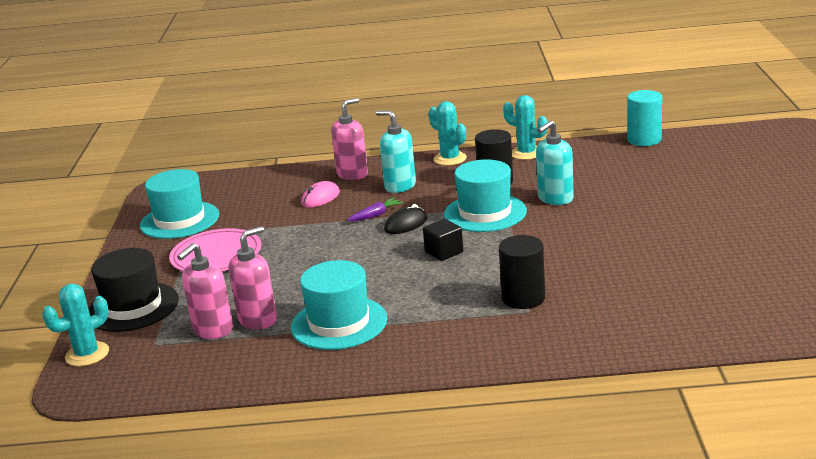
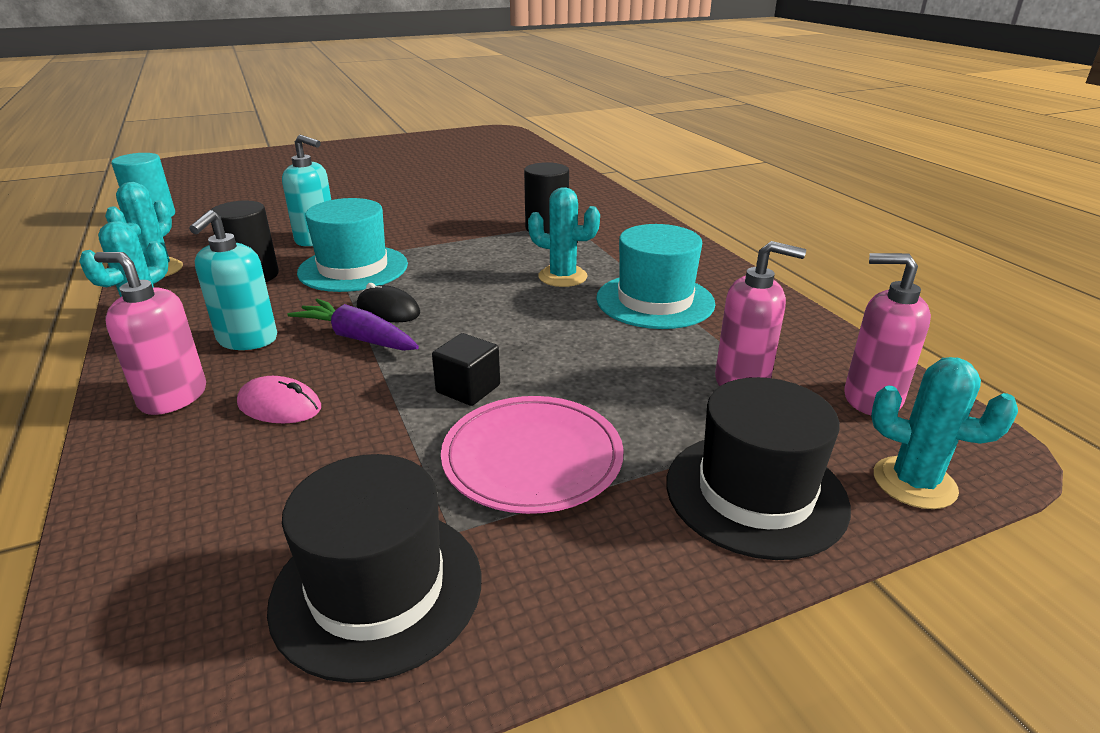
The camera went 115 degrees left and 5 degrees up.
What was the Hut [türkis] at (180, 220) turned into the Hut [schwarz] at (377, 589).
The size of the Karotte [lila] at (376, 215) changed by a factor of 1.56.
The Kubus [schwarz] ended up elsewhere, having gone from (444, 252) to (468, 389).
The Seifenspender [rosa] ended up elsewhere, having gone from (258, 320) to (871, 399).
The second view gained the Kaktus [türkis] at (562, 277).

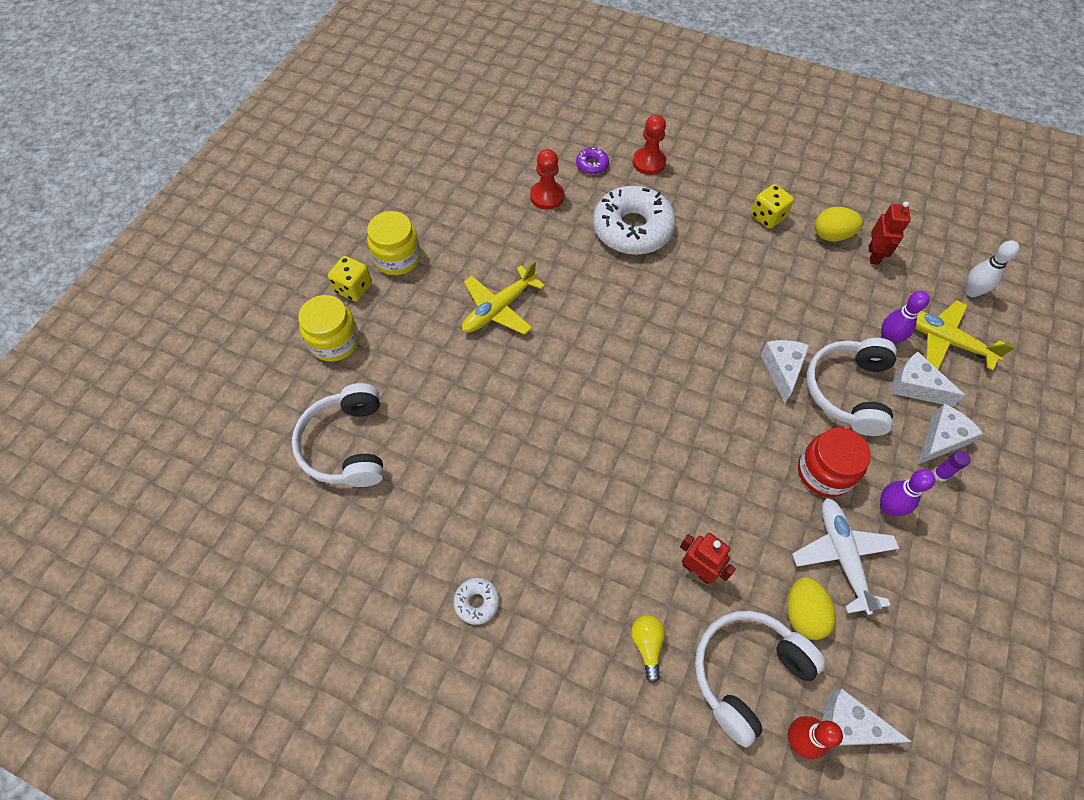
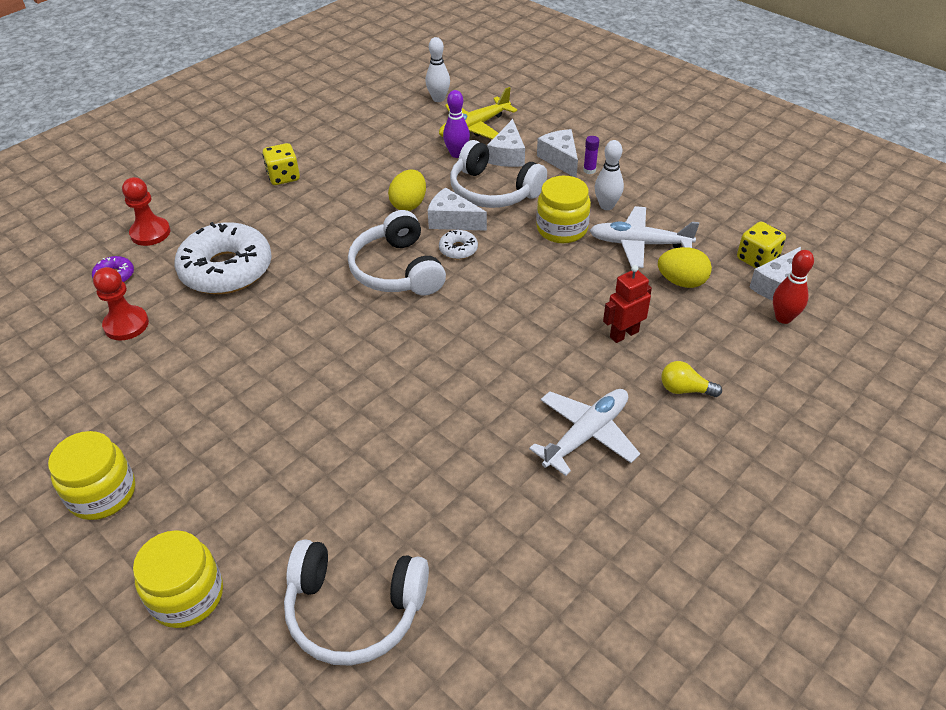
The camera went 70 degrees left and 15 degrees down.
The second view lost the Roboter [rot] at (874, 255).
The Ei [gelb] ended up elsewhere, having gone from (831, 235) to (409, 204).
The Spielwürfel [gelb] ended up elsewhere, having gone from (353, 288) to (757, 259).
The second view lost the Flugzeug [gelb] at (499, 308).
The Käse [weiß] at (915, 386) ended up facing another way, 45 degrees counterclockwise from before.
What was the Einmachglas [rot] at (824, 472) turned into the Einmachglas [gelb] at (562, 229).
What was the Bowlingkegel [lila] at (887, 507) turned into the Bowlingkegel [weiß] at (606, 206).
The Donut [weiß] ended up elsewhere, having gone from (477, 602) to (458, 249).
The Kopfhörer [weiß] ended up elsewhere, having gone from (746, 672) to (397, 270).
The second view gained the Flugzeug [weiß] at (586, 435).

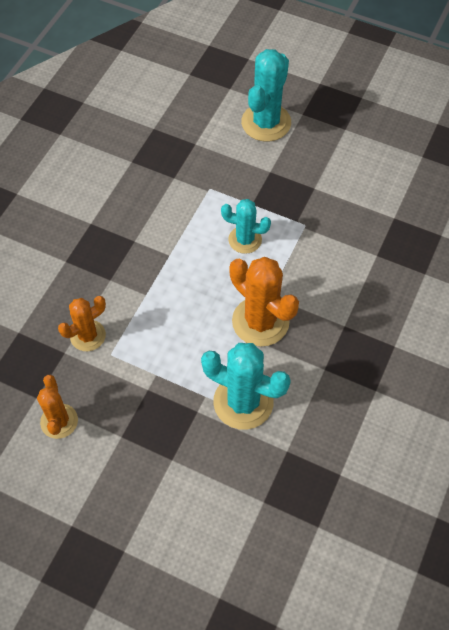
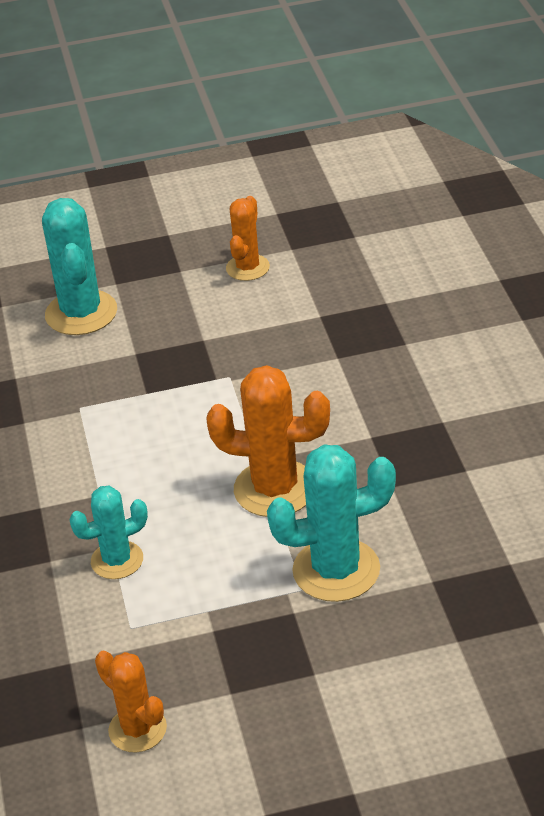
The camera went 35 degrees left and 20 degrees down.
The Kaktus [türkis] ended up elsewhere, having gone from (245, 240) to (117, 560).
The Kaktus [orange] ended up elsewhere, having gone from (88, 336) to (247, 268).

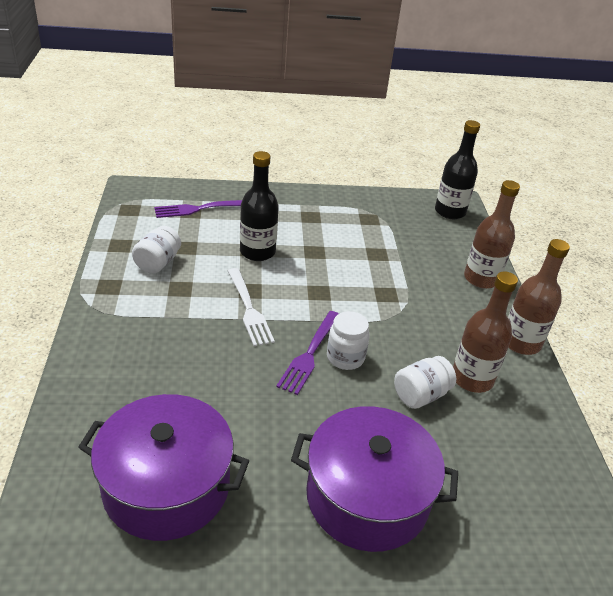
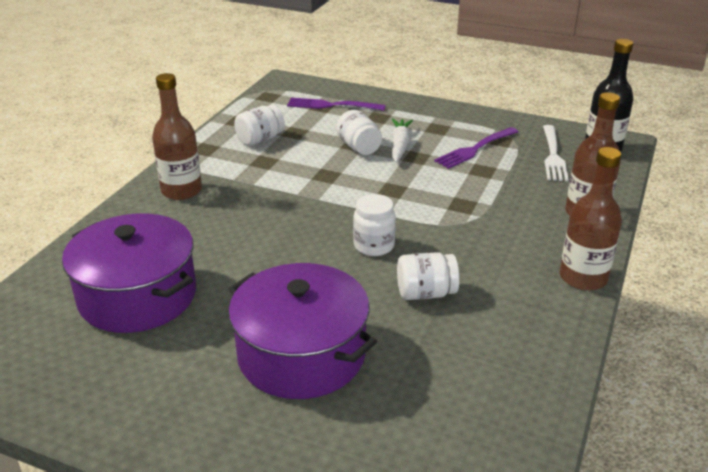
The camera went 30 degrees right and 5 degrees down.
Where the Flasche [schwarz] stood at (257, 252), the Einmachglas [weiß] came to stand at (359, 147).
The Gabel [weiß] ended up elsewhere, having gone from (248, 309) to (553, 155).
The Flasche [braun] ended up elsewhere, having gone from (472, 378) to (181, 191).
The Gabel [lila] ended up elsewhere, having gone from (310, 353) to (475, 149).
The second view gained the Karotte [weiß] at (400, 146).

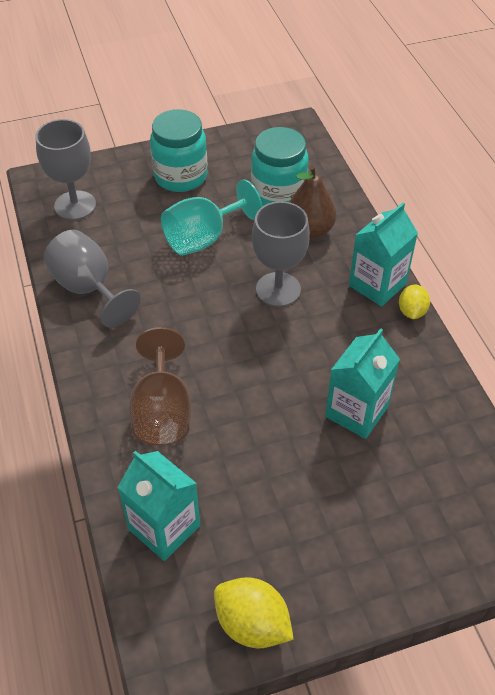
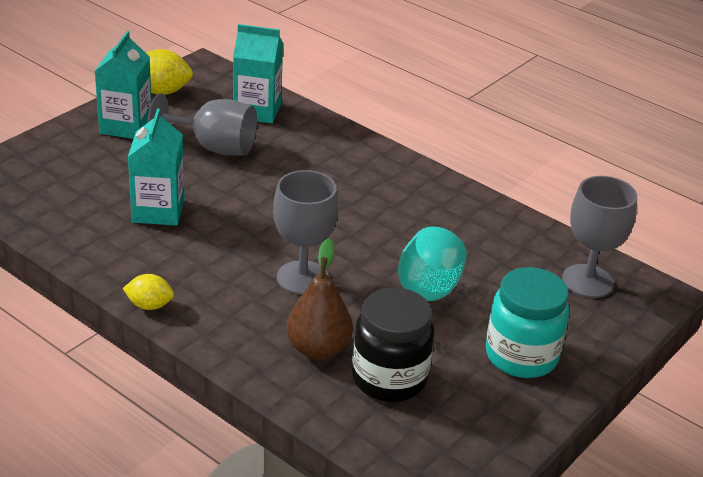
The camera went 145 degrees right and 15 degrees down.
What was the Einmachglas [türkis] at (278, 194) turned into the Einmachglas [schwarz] at (389, 378).
The Getränkekarton [türkis] ended up elsewhere, having gone from (377, 285) to (126, 126).
The Kelch [grau] ended up elsewhere, having gone from (88, 288) to (214, 147).
The Zitrone [gelb] at (411, 311) ended up facing another way, 60 degrees counterclockwise from before.
The second view lost the Kelch [braun] at (162, 412).

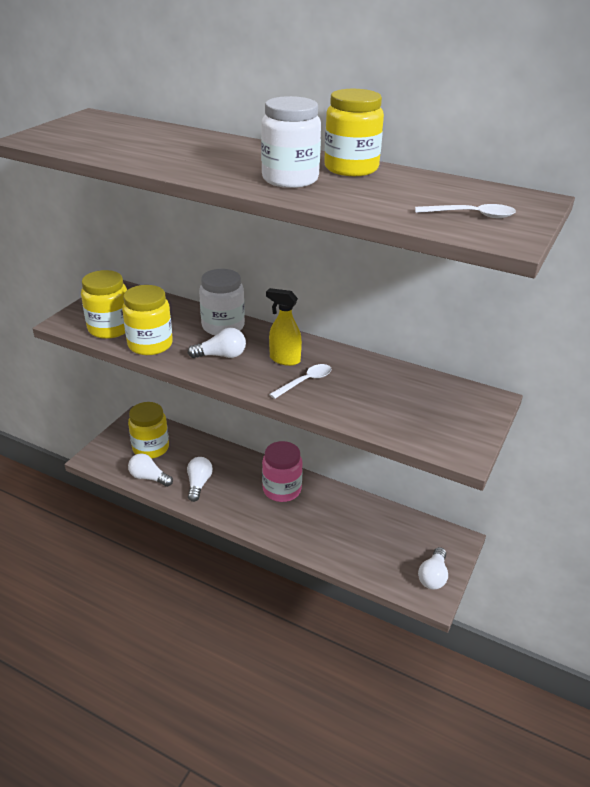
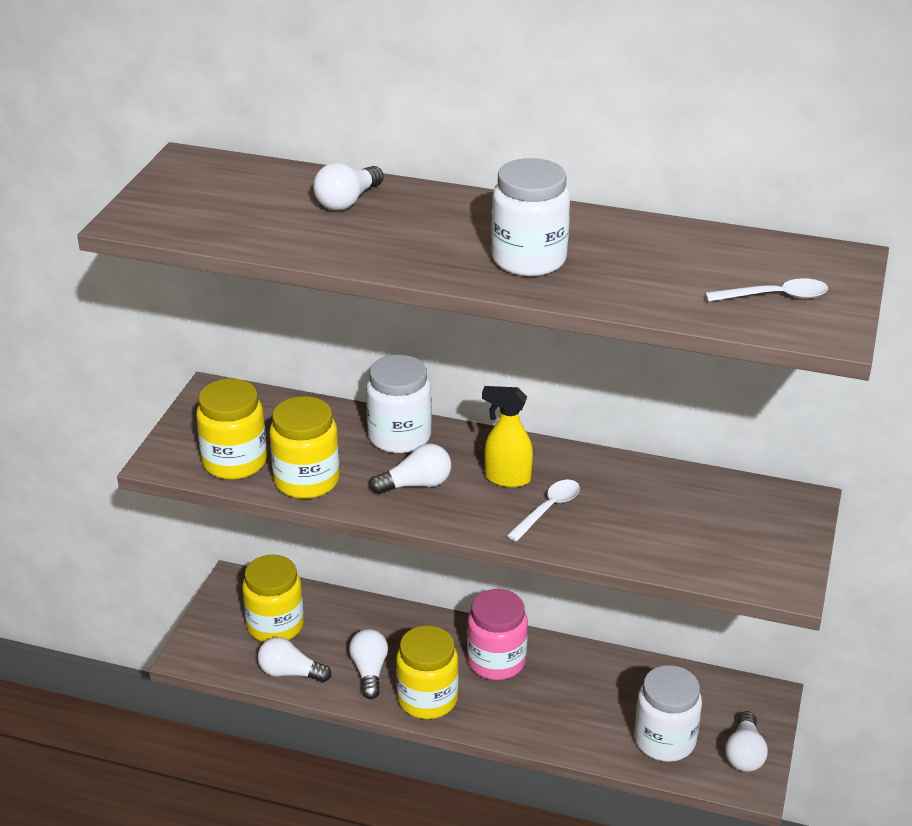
The camera went 10 degrees left and 0 degrees up.
The Einmachglas [gelb] ended up elsewhere, having gone from (351, 168) to (427, 699).
The second view gained the Glühbirne [weiß] at (347, 201).
The second view gained the Einmachglas [weiß] at (664, 740).

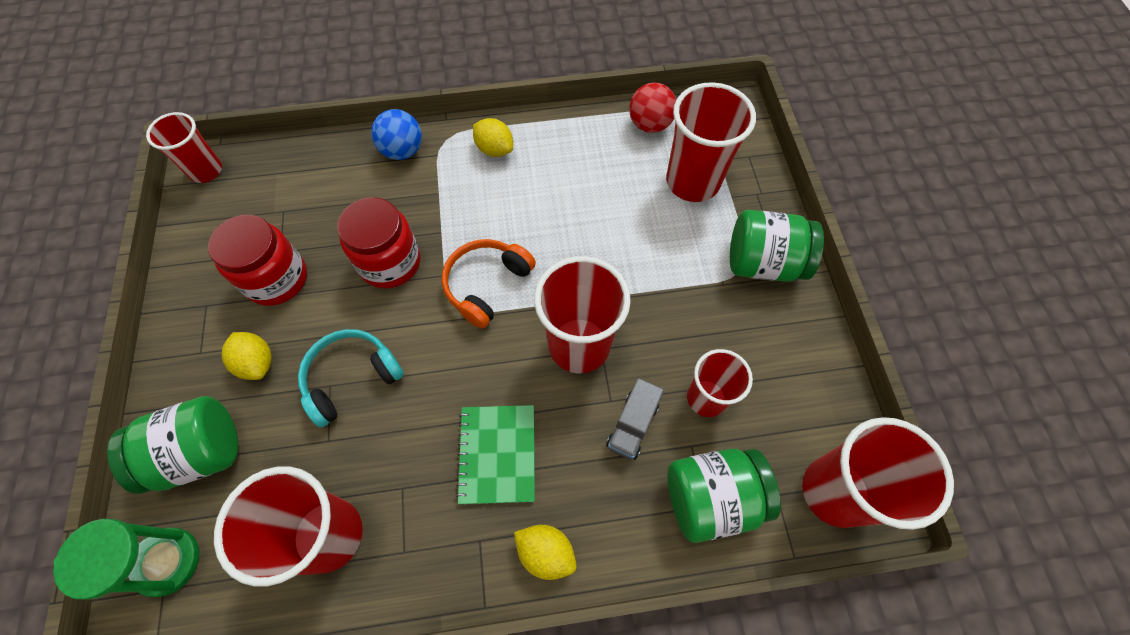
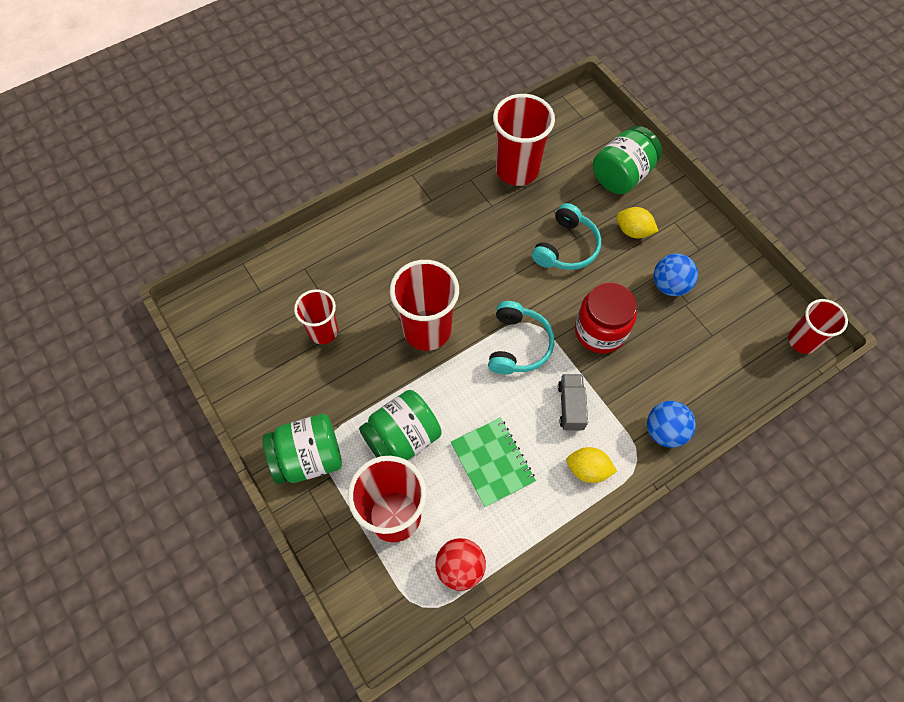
The camera went 155 degrees right and 0 degrees up.
Where the Einmachglas [rot] stood at (276, 279), the Ball [blau] came to stand at (669, 285).
What was the Kopfhörer [orange] at (486, 285) turned into the Kopfhörer [türkis] at (518, 345).
The Lastwagen [grau] ended up elsewhere, having gone from (632, 425) to (571, 406).
The Notizbuch [grün] ended up elsewhere, having gone from (497, 454) to (492, 462).
The second view lost the Becher [rot] at (835, 491).
The Einmachglas [grün] ended up elsewhere, having gone from (711, 498) to (402, 438).
The second view lost the Sanduhr [grün] at (168, 561).
The second view lost the Zitrone [gelb] at (546, 552).

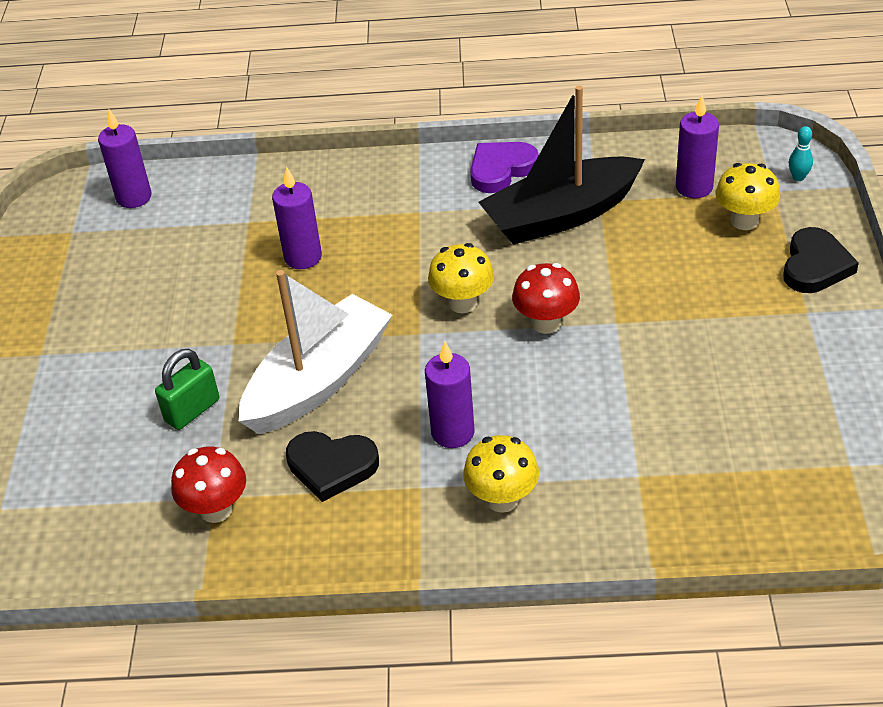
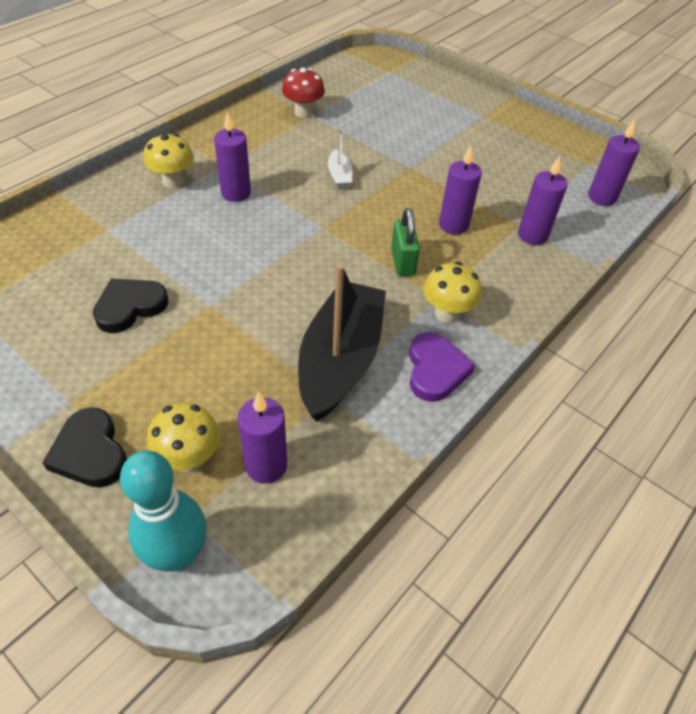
The camera went 125 degrees right and 5 degrees up.
The size of the Bowlingkegel [türkis] at (798, 177) changed by a factor of 2.39.
The Pilz [gelb] ended up elsewhere, having gone from (463, 303) to (447, 313).
The second view lost the Pilz [rot] at (546, 323).
The size of the Boot [weiß] at (318, 381) changed by a factor of 0.43.
The Vorhängeschloss [grün] ended up elsewhere, having gone from (192, 410) to (402, 262).
The Herz [schwarz] ended up elsewhere, having gone from (331, 466) to (130, 307).
The second view gained the Kerze [lila] at (532, 235).

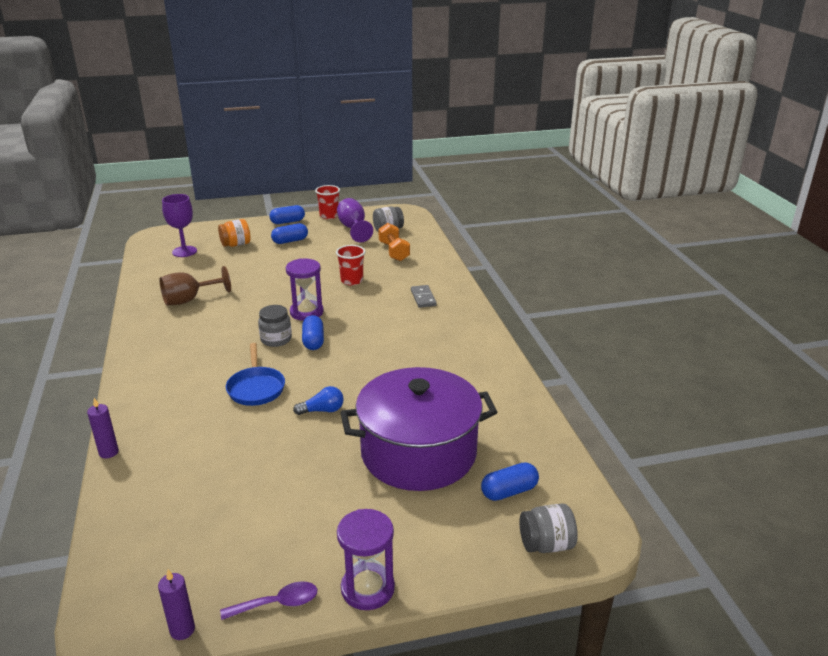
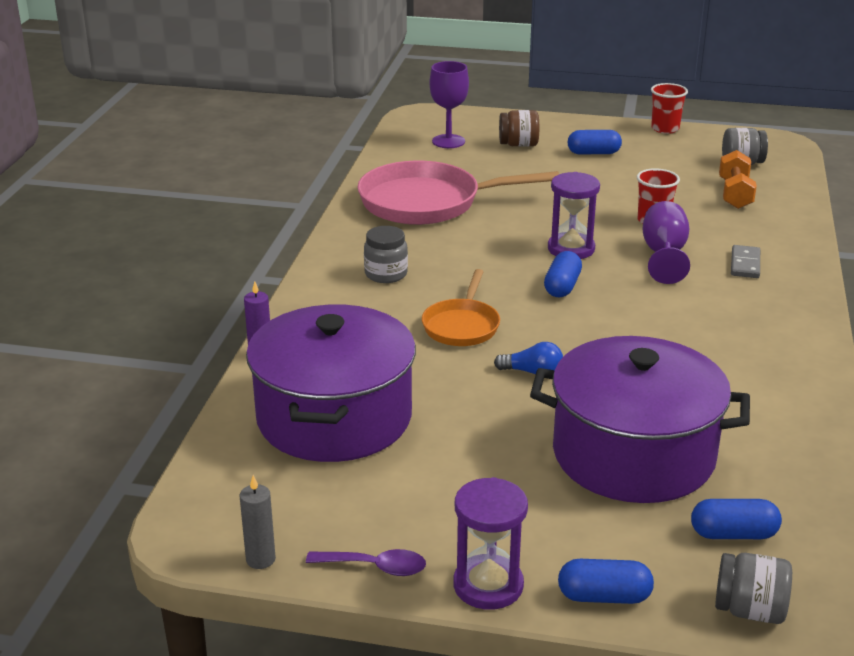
The camera went 25 degrees right and 0 degrees up.
The Kelch [lila] ended up elsewhere, having gone from (353, 228) to (664, 255).
The Kapsel [blau] ended up elsewhere, having gone from (287, 222) to (604, 597).
What was the Einmachglas [orange] at (236, 244) turned into the Einmachglas [braun] at (518, 145).
Where the Kelch [braun] stood at (189, 300), the Pfanne [rosa] came to stand at (427, 202).
The Einmachglas [grau] ended up elsewhere, having gone from (276, 339) to (386, 274).
What was the Pfanne [blau] at (256, 388) turned into the Pfanne [orange] at (462, 326).
What was the Kerze [lila] at (182, 630) turned into the Kerze [grau] at (260, 559).
The second view gained the Kochtopf [lila] at (334, 417).

